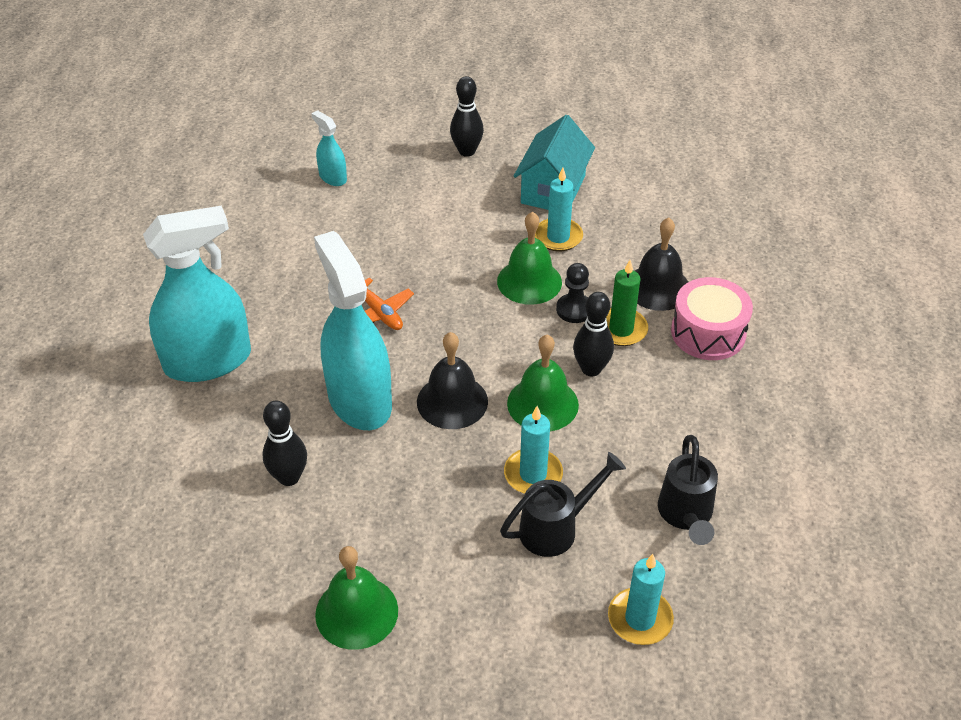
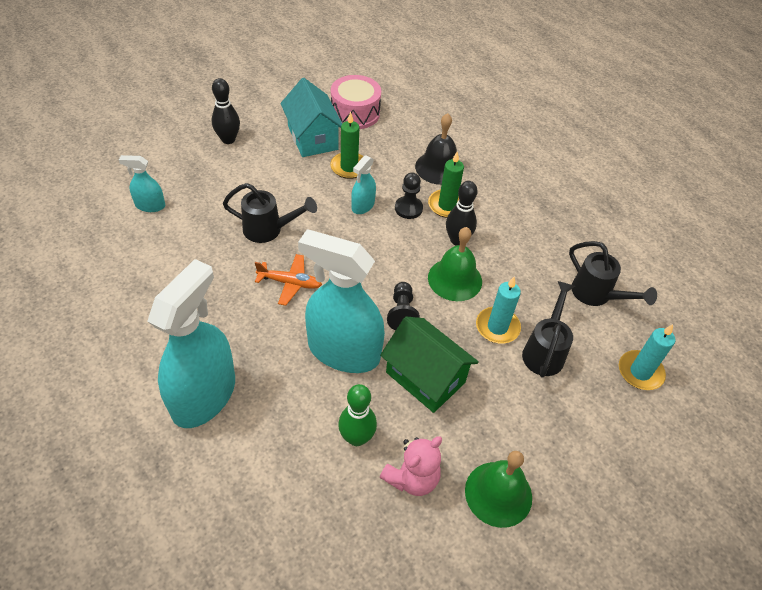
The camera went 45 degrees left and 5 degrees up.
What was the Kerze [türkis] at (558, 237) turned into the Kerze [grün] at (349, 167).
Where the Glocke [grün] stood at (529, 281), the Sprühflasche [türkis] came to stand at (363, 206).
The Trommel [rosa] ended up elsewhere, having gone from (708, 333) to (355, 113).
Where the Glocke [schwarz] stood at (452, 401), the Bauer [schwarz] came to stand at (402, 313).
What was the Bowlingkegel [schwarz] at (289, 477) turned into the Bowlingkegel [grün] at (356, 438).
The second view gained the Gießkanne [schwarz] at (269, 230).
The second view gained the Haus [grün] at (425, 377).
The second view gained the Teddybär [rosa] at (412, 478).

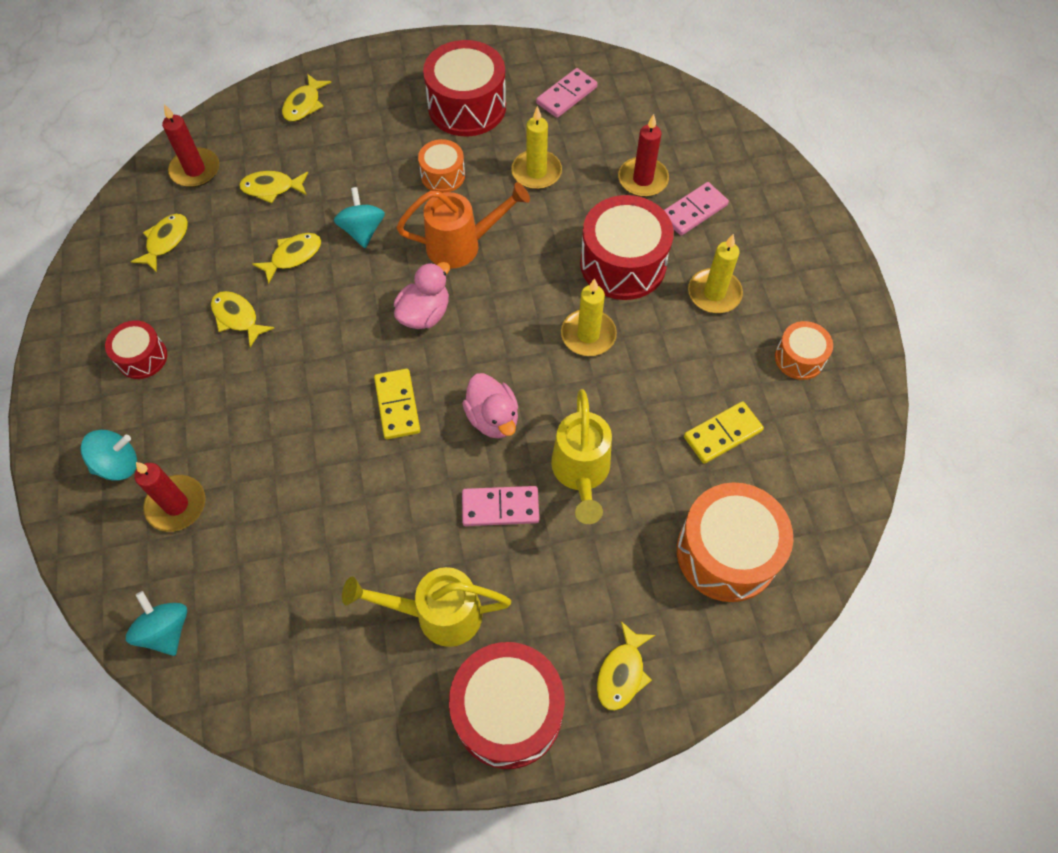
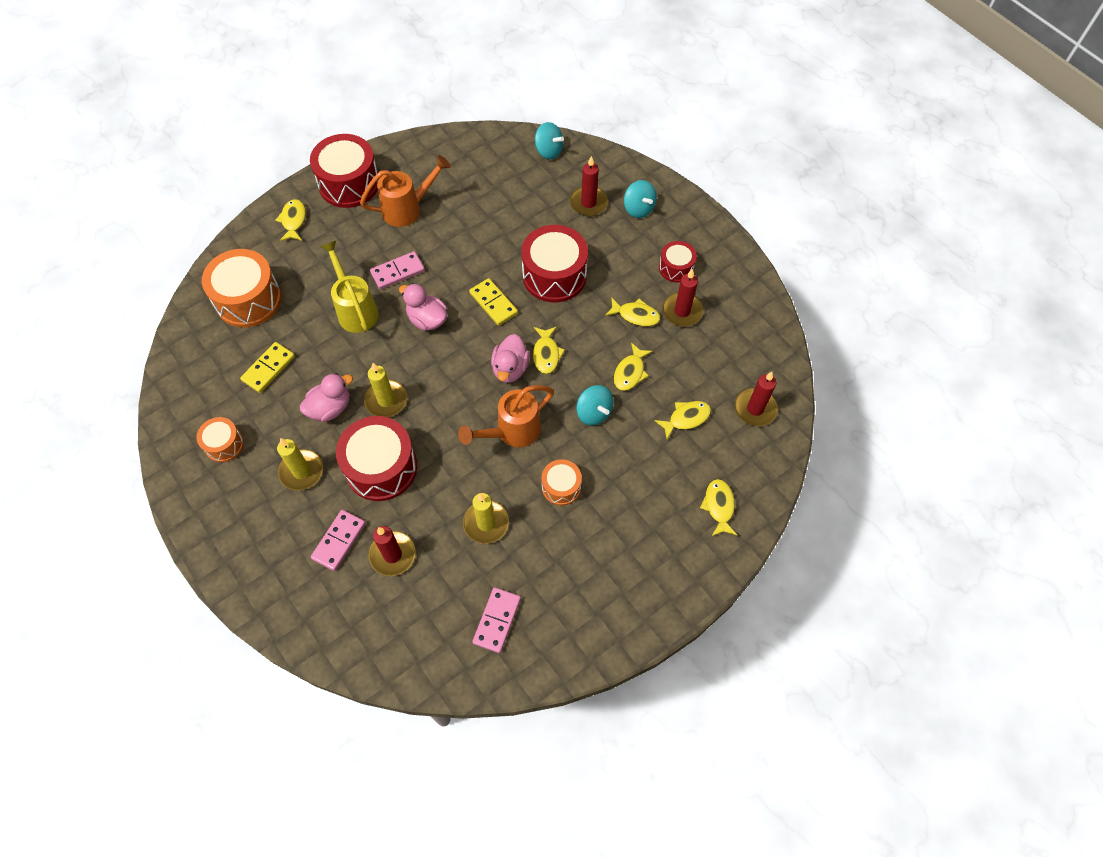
The camera went 155 degrees right and 0 degrees up.
The Trommel [rot] ended up elsewhere, having gone from (467, 106) to (554, 275).
The Fisch [gelb] ended up elsewhere, having gone from (166, 241) to (546, 354).
The Kreisel [türkis] at (118, 464) ended up facing another way, 75 degrees counterclockwise from before.
What was the Gießkanne [gelb] at (438, 614) turned into the Gießkanne [orange] at (407, 209).
The second view gained the Kerze [rot] at (682, 311).
The second view gained the Ente [rosa] at (330, 408).

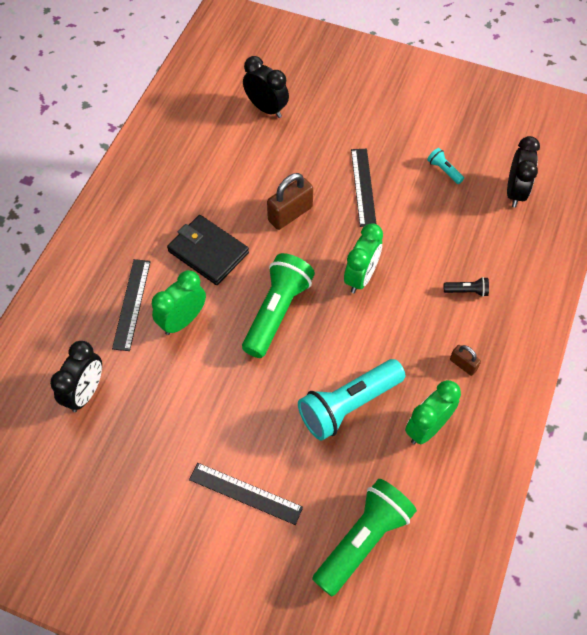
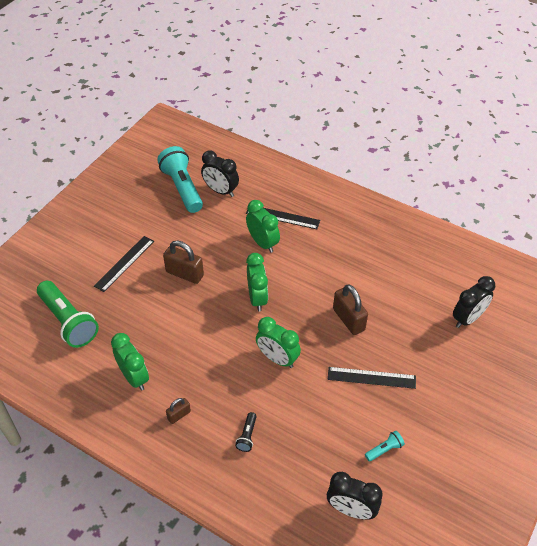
The camera went 100 degrees right and 10 degrees down.
The second view lost the Geldbörse [schwarz] at (208, 252).
Where the Taschenlampe [grün] stood at (277, 312), the Wecker [grün] came to stand at (257, 298).
The Taschenlampe [türkis] ended up elsewhere, having gone from (348, 405) to (182, 188).
The second view gained the Vorhängeschloss [braun] at (184, 274).

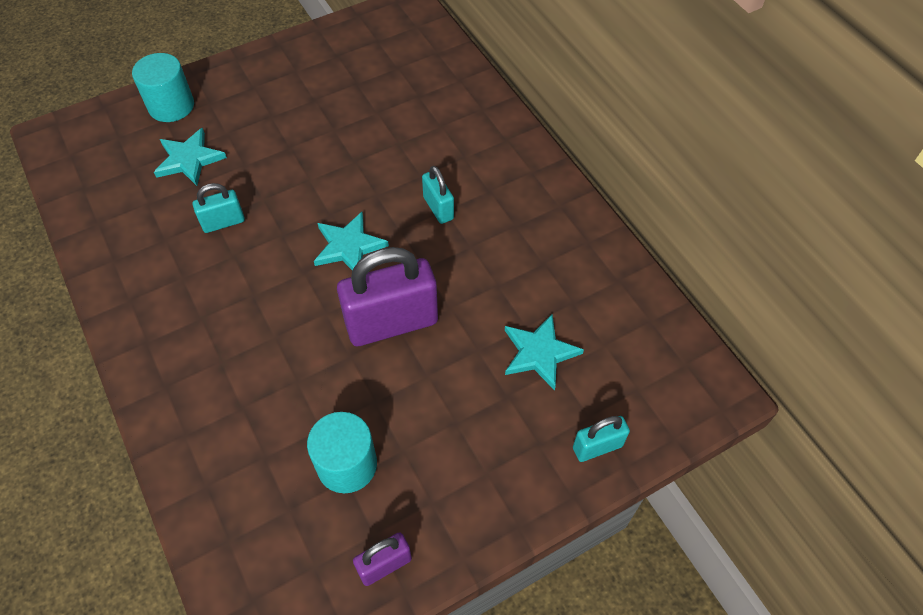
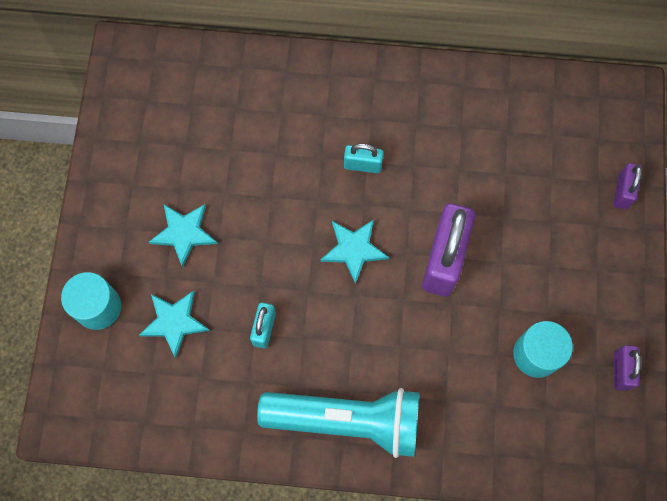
The camera went 55 degrees left and 15 degrees up.
The Stern [türkis] ended up elsewhere, having gone from (539, 353) to (184, 233).
What was the Vorhängeschloss [türkis] at (597, 447) turned into the Vorhängeschloss [lila] at (622, 192).
The second view gained the Taschenlampe [türkis] at (347, 420).

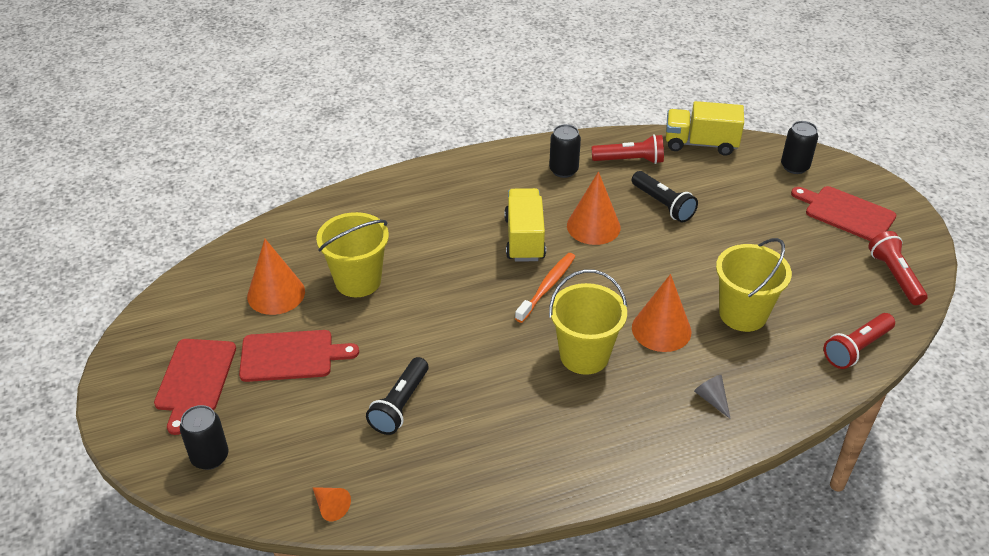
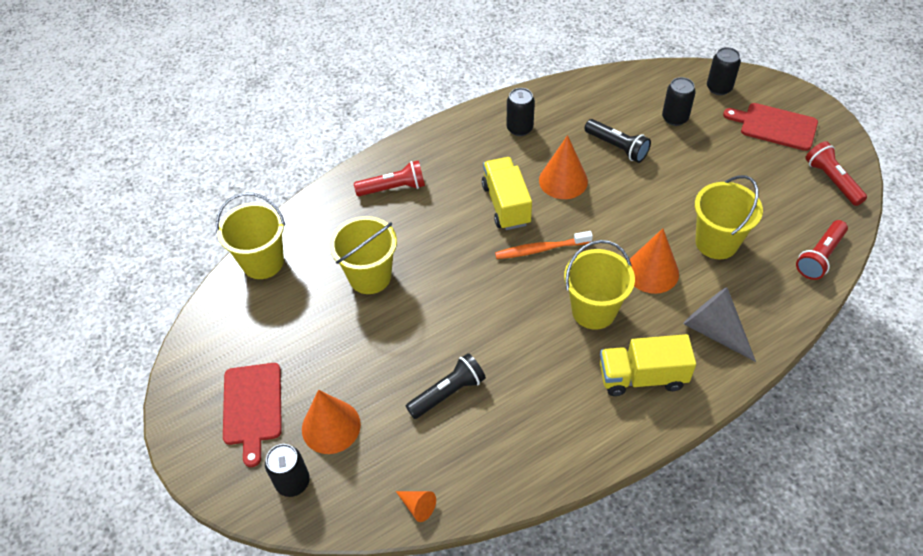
The camera went 10 degrees left and 10 degrees up.
The Lastwagen [gelb] ended up elsewhere, having gone from (700, 144) to (642, 377).
The Taschenlampe [rot] ended up elsewhere, having gone from (630, 160) to (393, 188).
The Kegel [orange] ended up elsewhere, having gone from (276, 294) to (331, 426).
The Zahnbürste [orange] at (547, 287) ended up facing another way, 120 degrees counterclockwise from before.
The second view lost the Schneidebrett [rot] at (291, 356).
The Taschenlampe [schwarz] at (400, 405) ended up facing another way, 135 degrees counterclockwise from before.
The size of the Kegel [grau] at (712, 399) changed by a factor of 1.99.
The second view gained the Dose [schwarz] at (675, 118).
The second view gained the Eimer [gelb] at (263, 262).

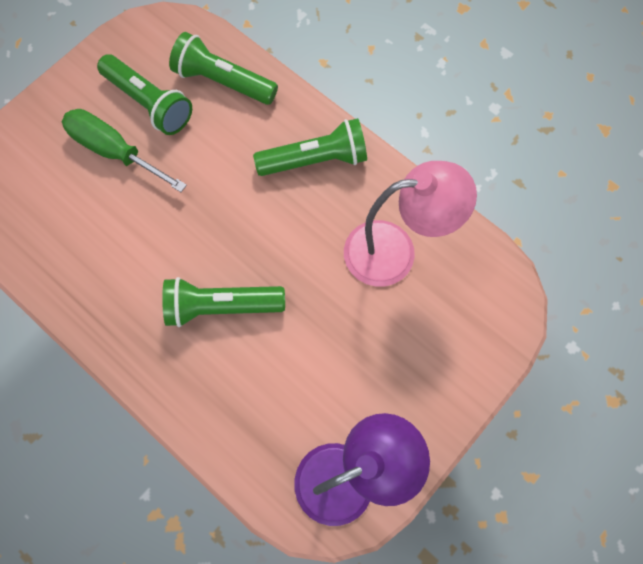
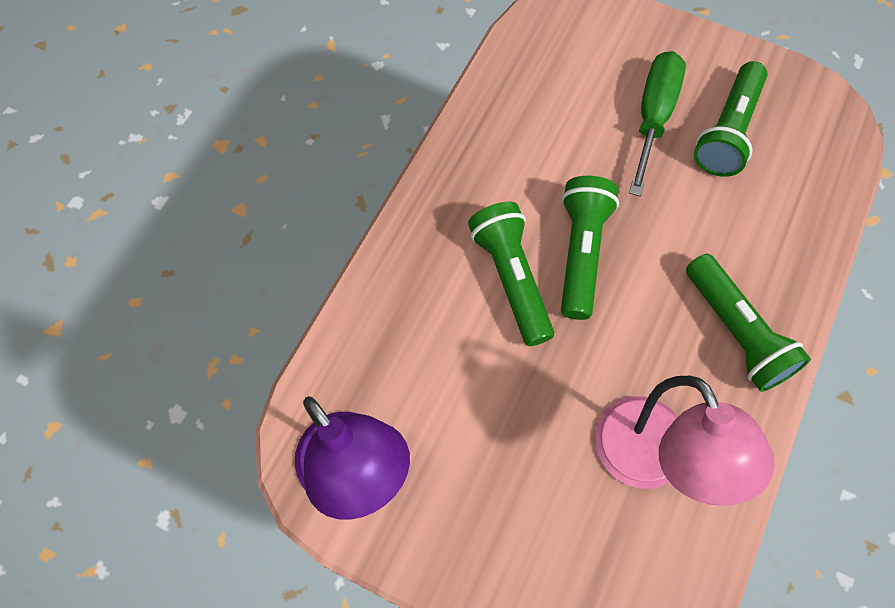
The camera went 75 degrees right and 5 degrees down.
The Taschenlampe [grün] ended up elsewhere, having gone from (223, 81) to (581, 253).

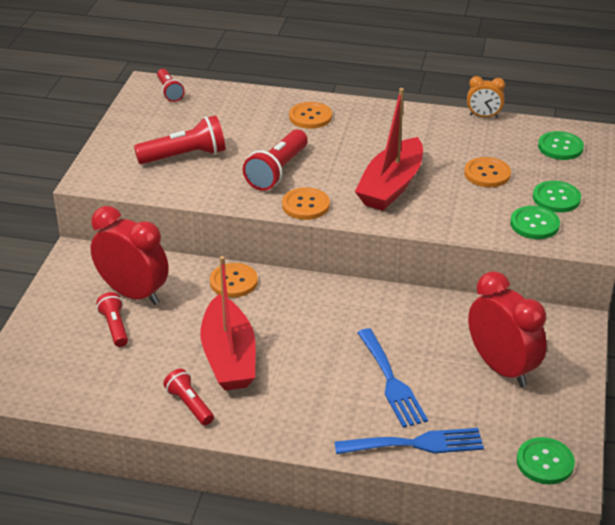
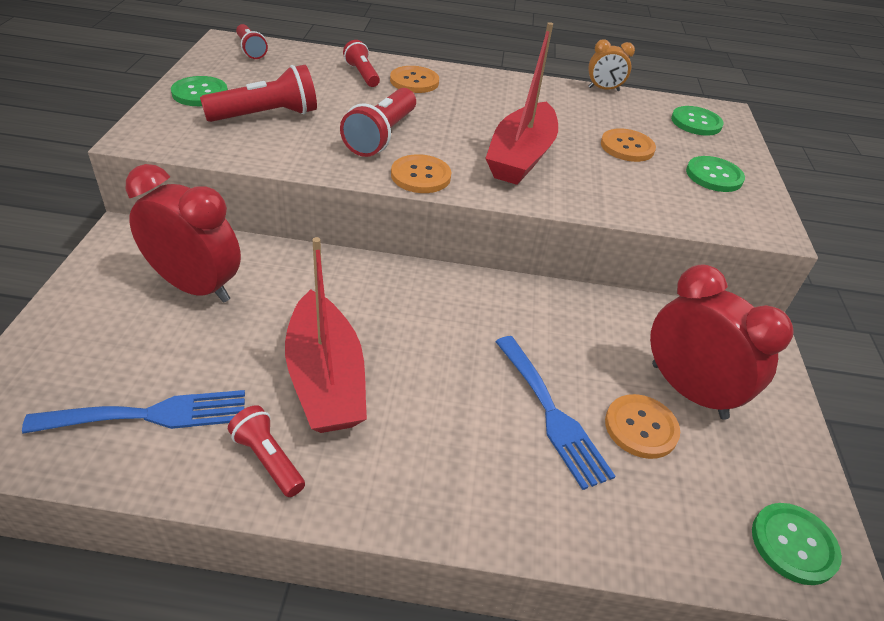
The camera went 10 degrees left and 5 degrees up.
The Knopf [grün] ended up elsewhere, having gone from (534, 224) to (200, 93).
The Knopf [orange] ended up elsewhere, having gone from (233, 282) to (641, 427).
The Taschenlampe [rot] ended up elsewhere, having gone from (115, 327) to (362, 74).
The Gabel [blau] ended up elsewhere, having gone from (416, 444) to (151, 415).

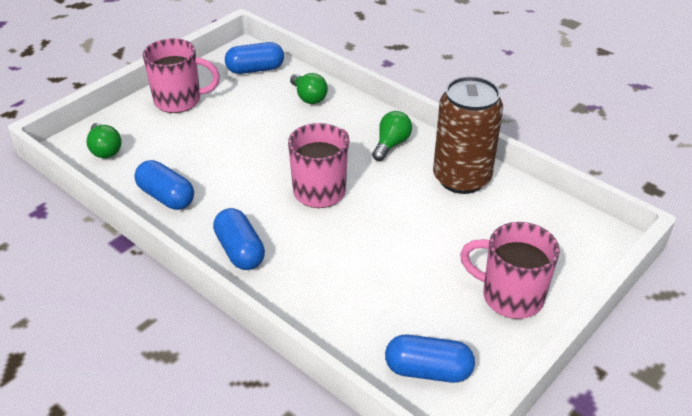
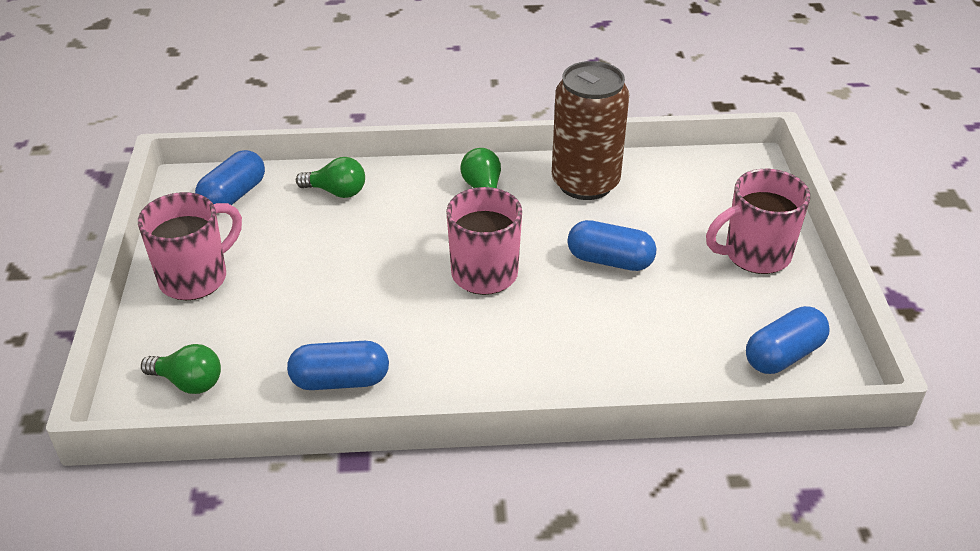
The camera went 45 degrees left and 0 degrees up.
The Kapsel [blau] ended up elsewhere, having gone from (240, 251) to (610, 261).

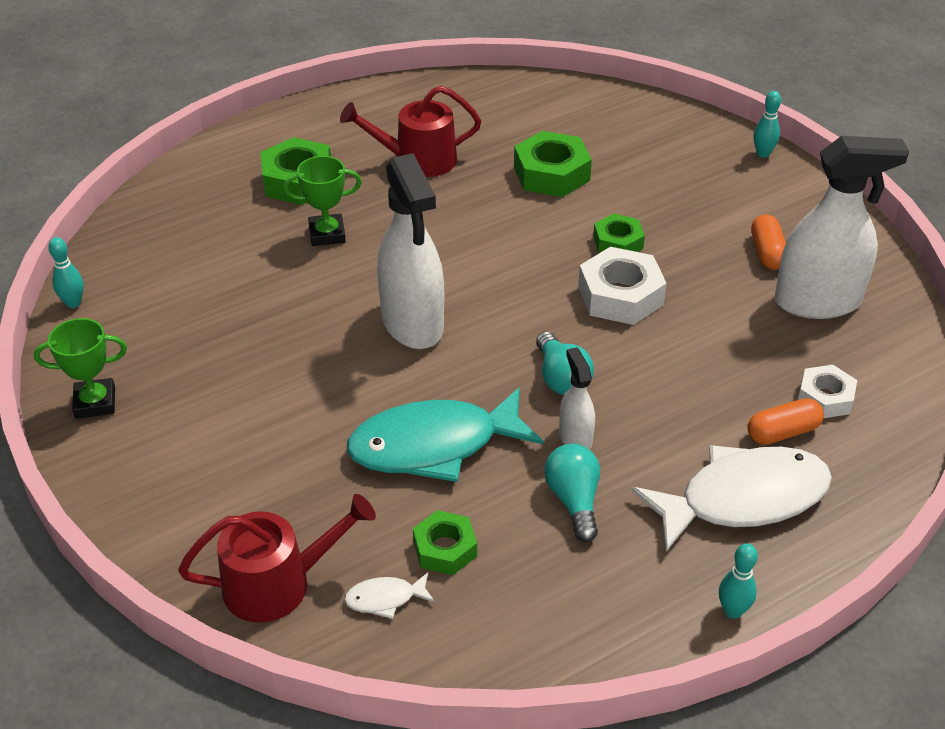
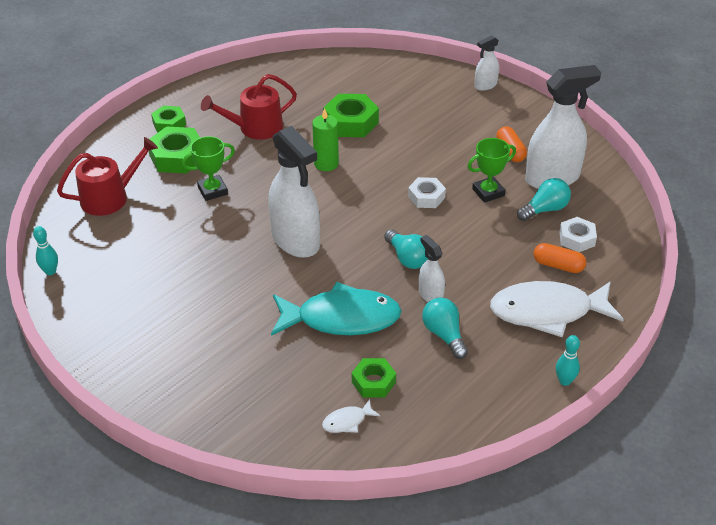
The camera went 15 degrees left and 0 degrees up.
Where the Bowlingkegel [türkis] stood at (763, 154), the Sprühflasche [weiß] came to stand at (485, 85).
The Sechskantmutter [grün] ended up elsewhere, having gone from (618, 242) to (169, 124).
The size of the Sechskantmutter [weiß] at (620, 296) changed by a factor of 0.63.
The Pokal [grün] ended up elsewhere, having gone from (95, 402) to (488, 192).
The Fisch [türkis] at (434, 445) ended up facing another way, 150 degrees counterclockwise from before.
The Kapsel [orange] at (782, 432) ended up facing another way, 60 degrees clockwise from before.
The Fisch [weiß] at (742, 499) ended up facing another way, 150 degrees counterclockwise from before.
The Gießkanne [rot] ended up elsewhere, having gone from (277, 583) to (110, 197).
The second view gained the Kerze [grün] at (326, 164).
The second view gained the Glühbirne [türkis] at (545, 209).

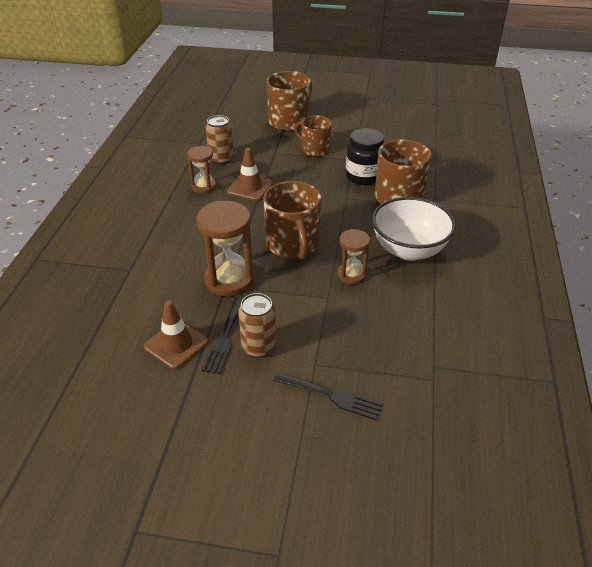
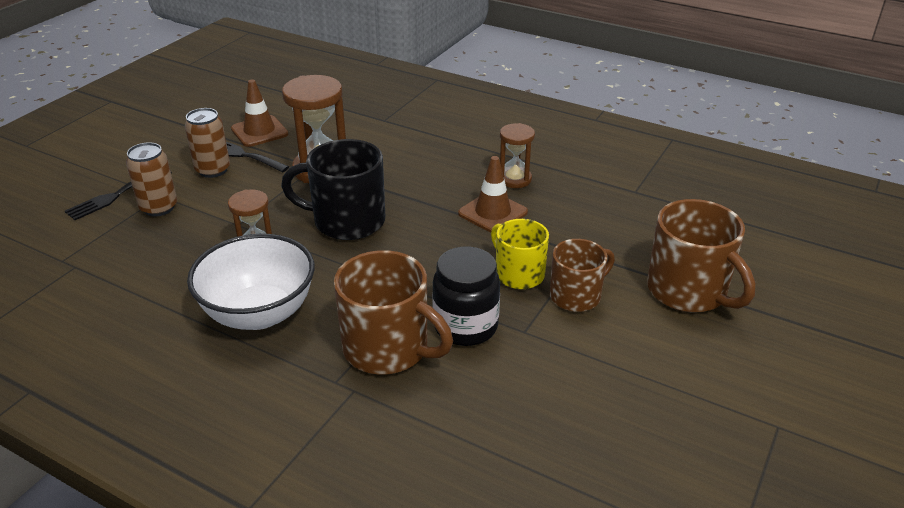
The camera went 110 degrees right and 5 degrees down.
The Dose [braun] ended up elsewhere, having gone from (221, 159) to (159, 208).
What was the Tasse [braun] at (293, 245) turned into the Tasse [schwarz] at (347, 221).
The second view gained the Tasse [gelb] at (518, 274).

